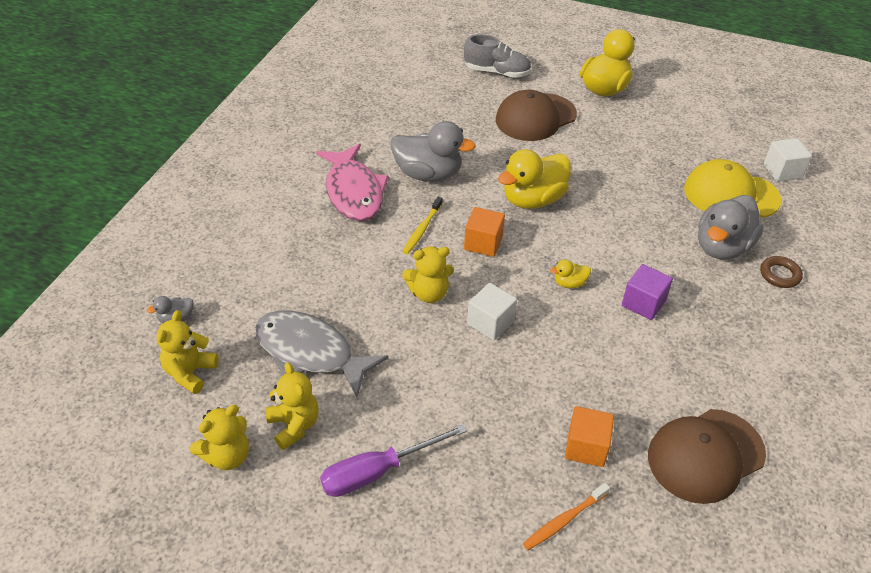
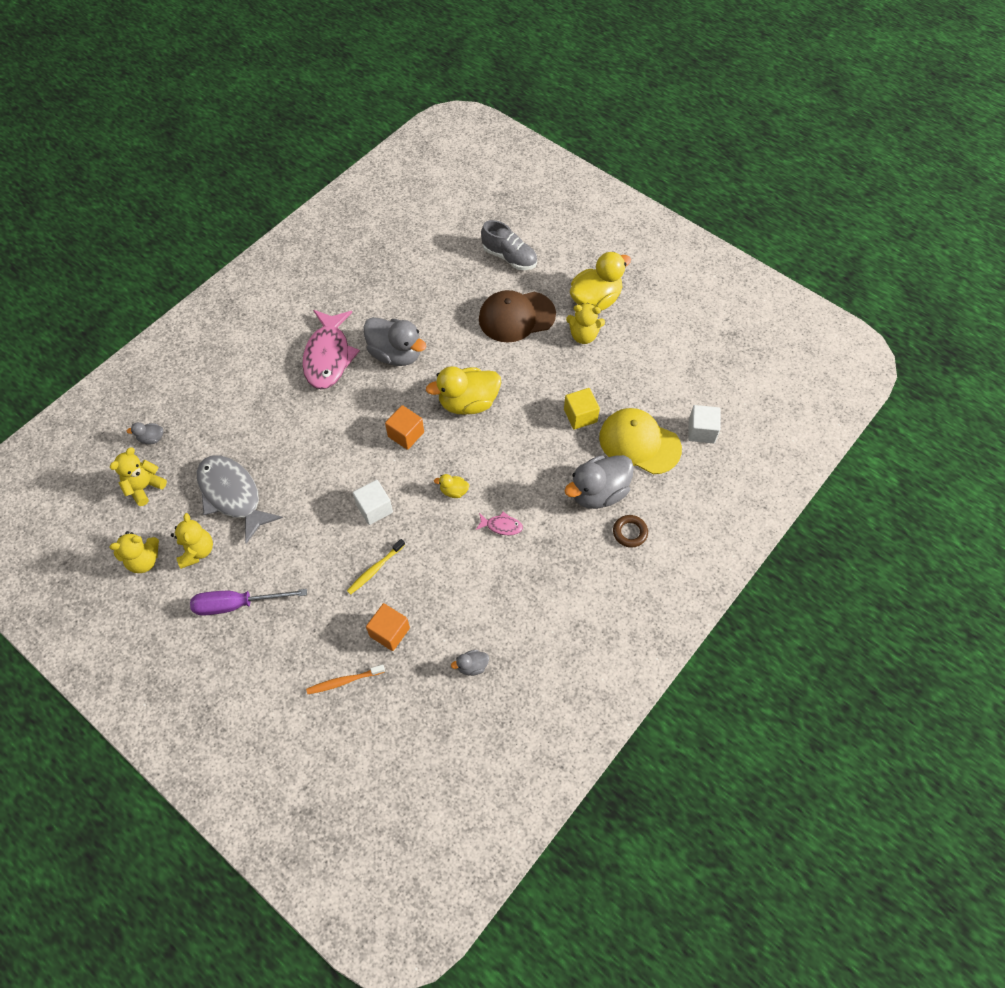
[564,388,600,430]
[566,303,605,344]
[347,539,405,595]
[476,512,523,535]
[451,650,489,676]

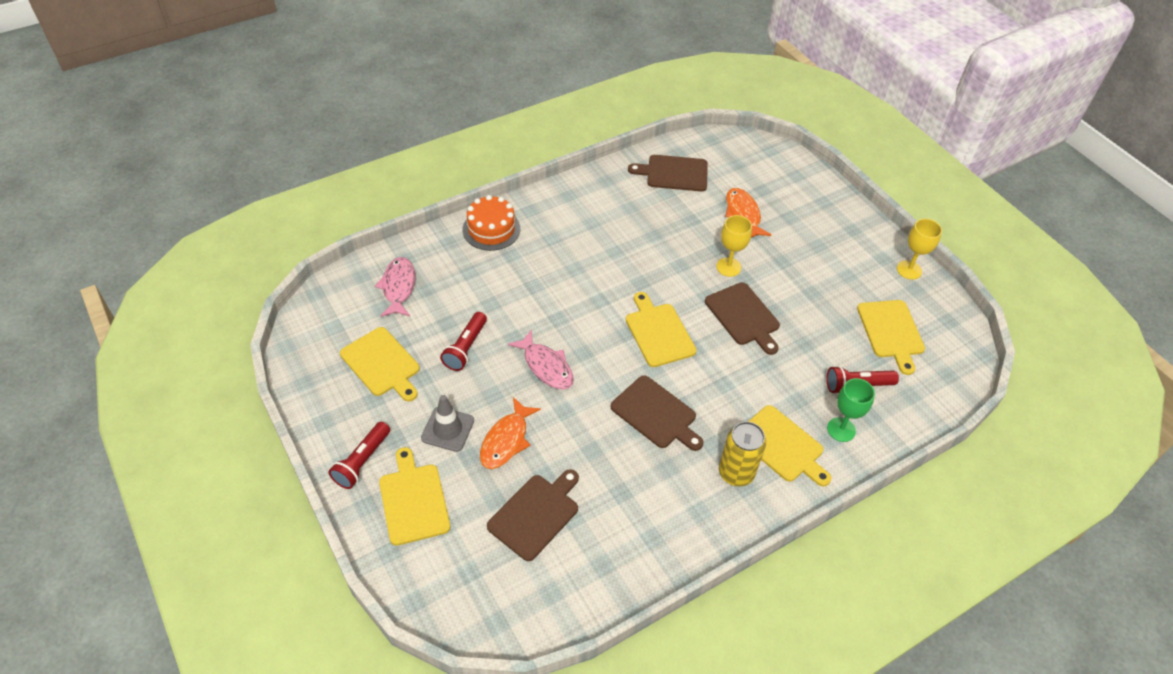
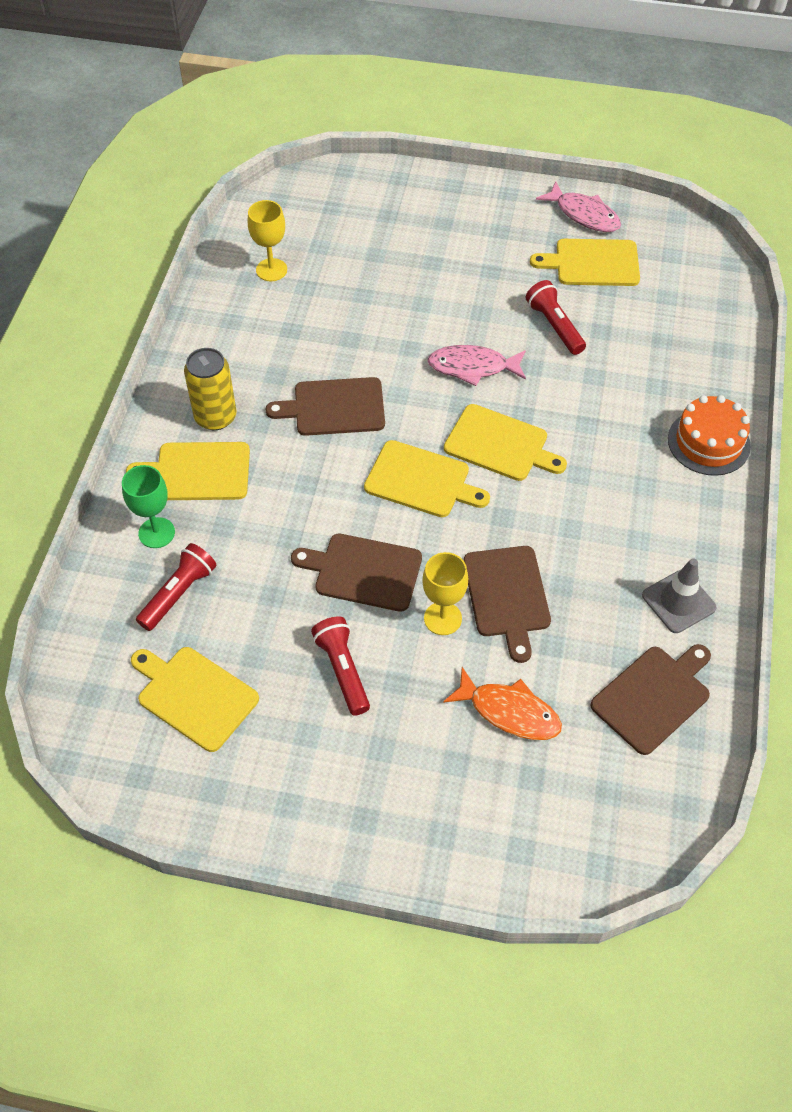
[480,397,541,469] (first image)
[311,616,370,716]
[536,181,621,232]
[444,404,567,481]
[642,558,717,633]
[464,546,551,663]
[248,200,287,281]

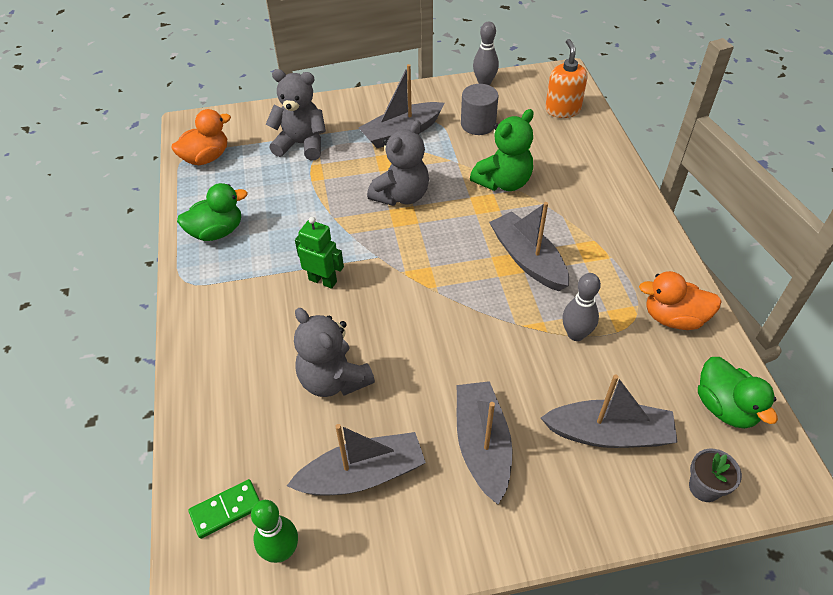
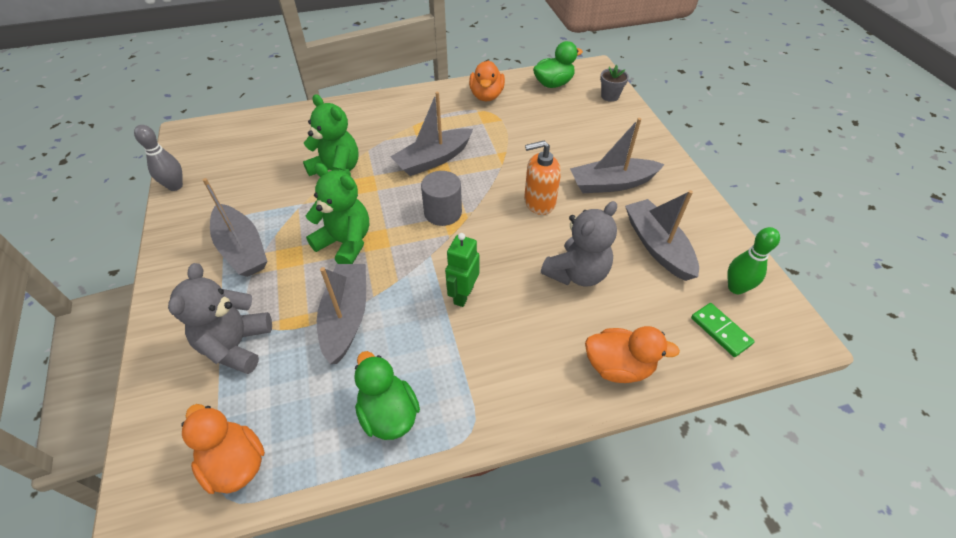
[562,273,601,341] (first image)
[585,326,680,383]
[421,171,462,226]
[317,264,366,364]
[524,141,561,215]
[306,163,369,264]

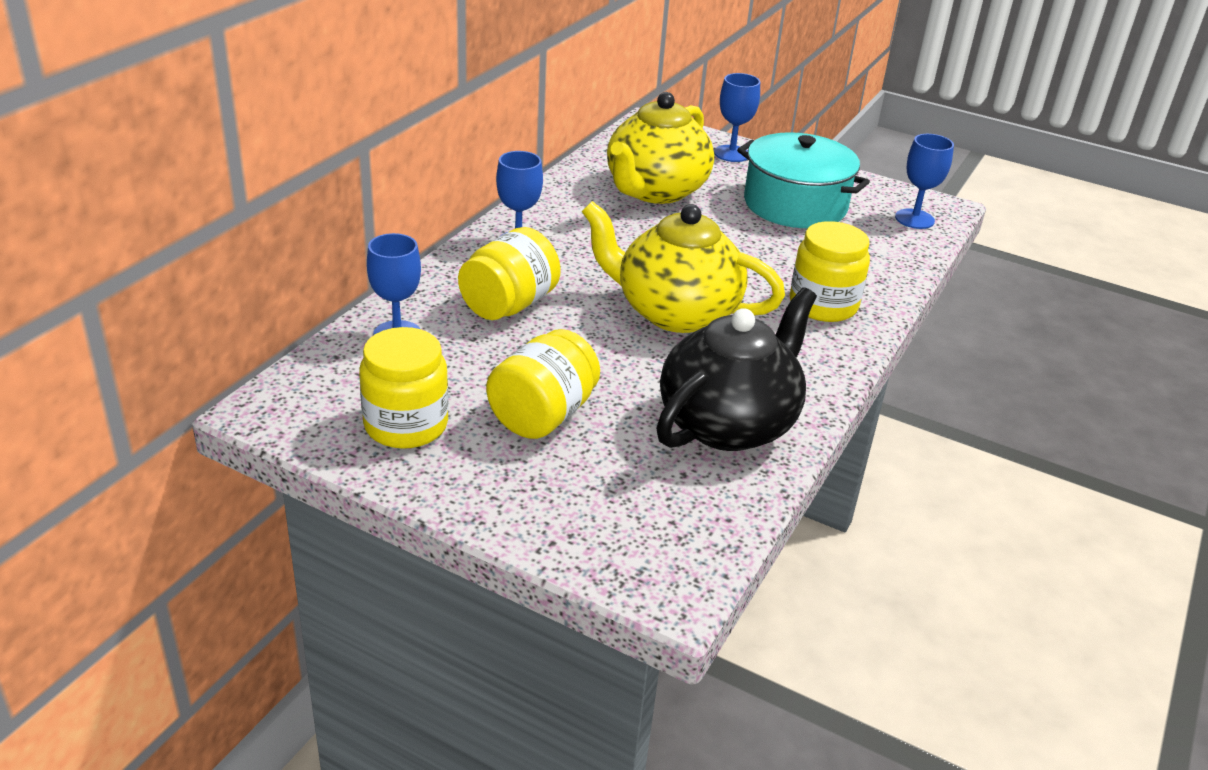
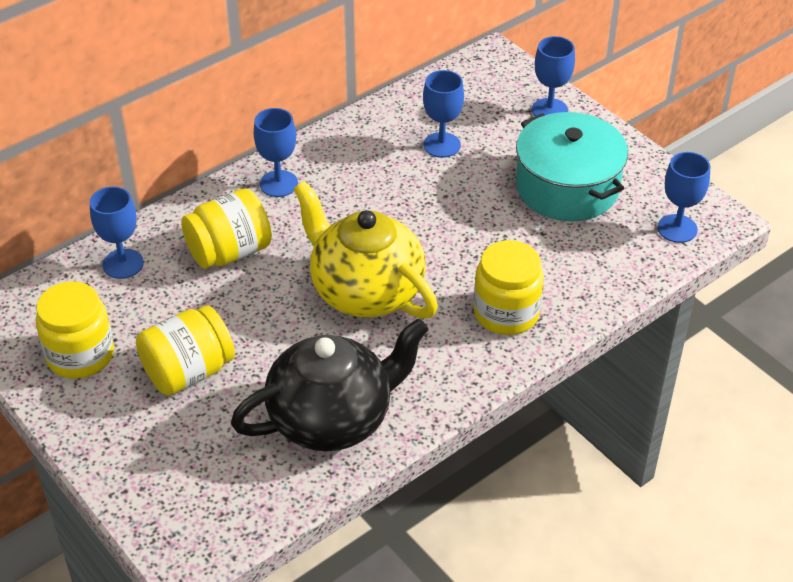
[423,70,464,158]

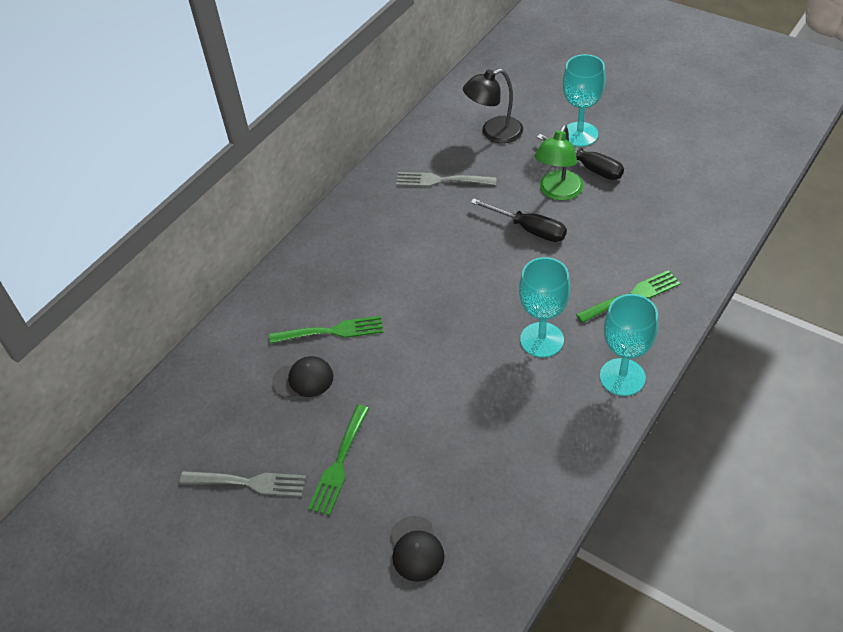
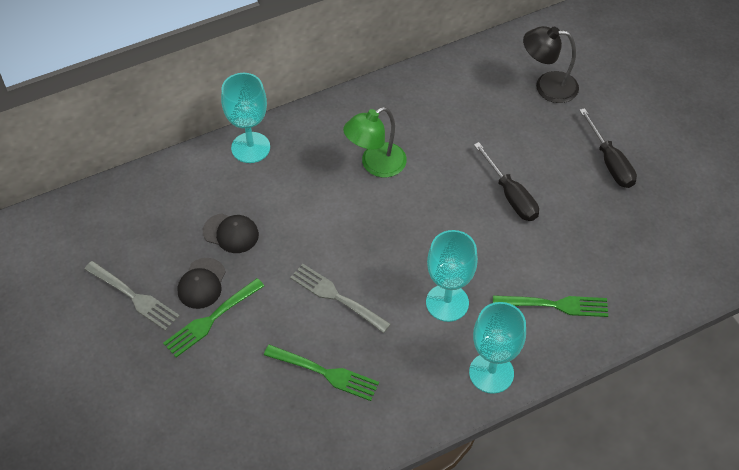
[264,344,379,401]
[178,258,226,309]
[290,264,391,333]
[343,107,407,178]
[221,73,270,163]

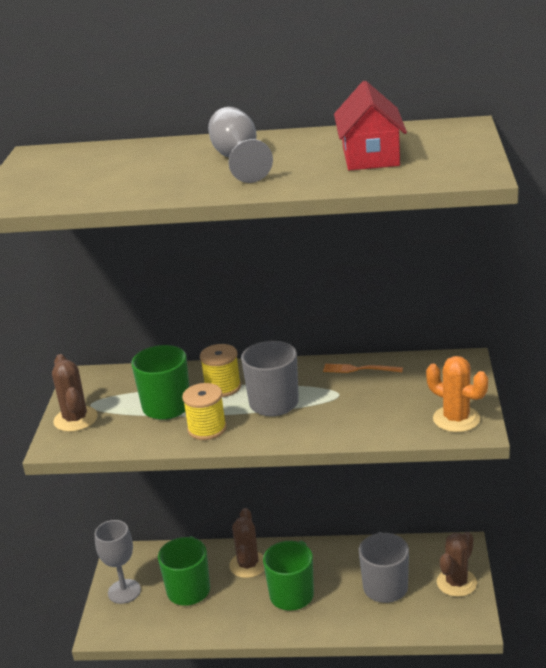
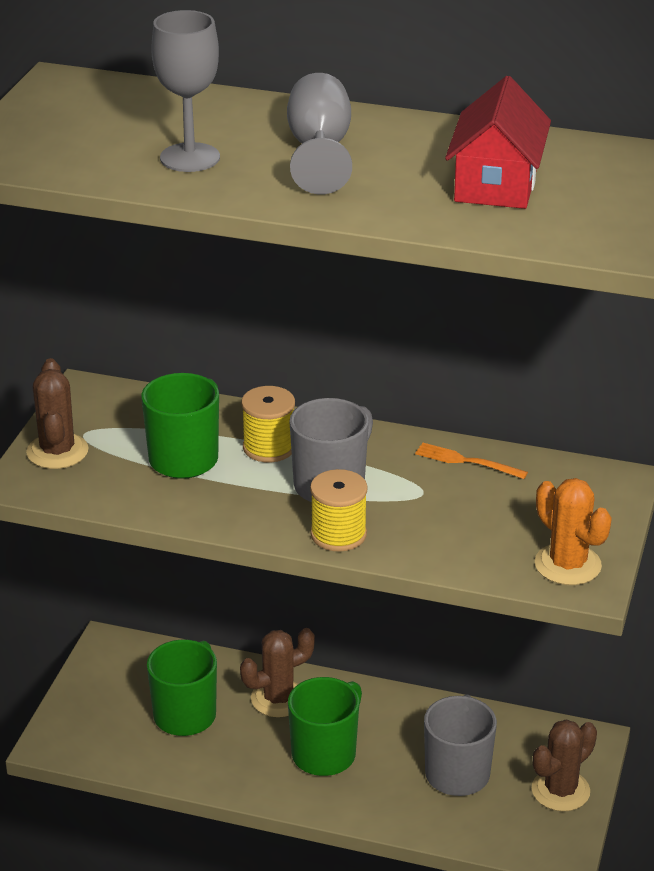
[151,10,220,172]
[310,469,368,552]
[240,628,315,717]

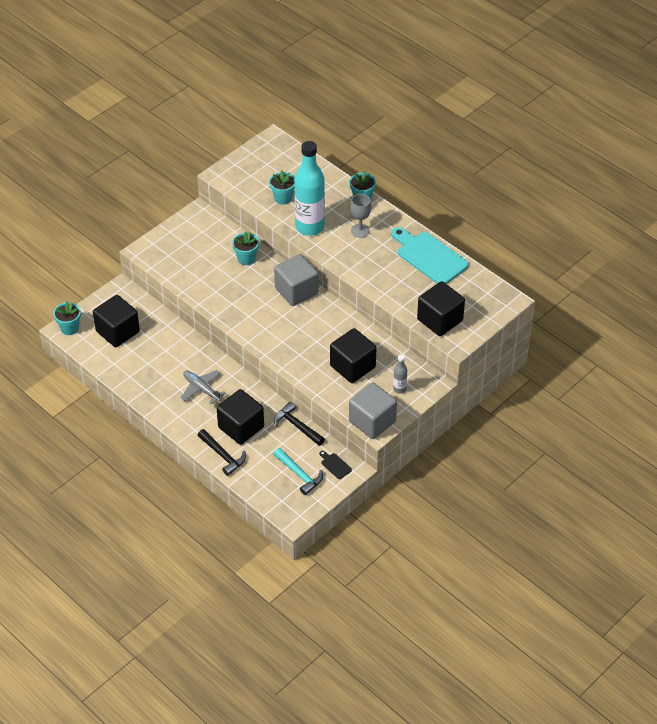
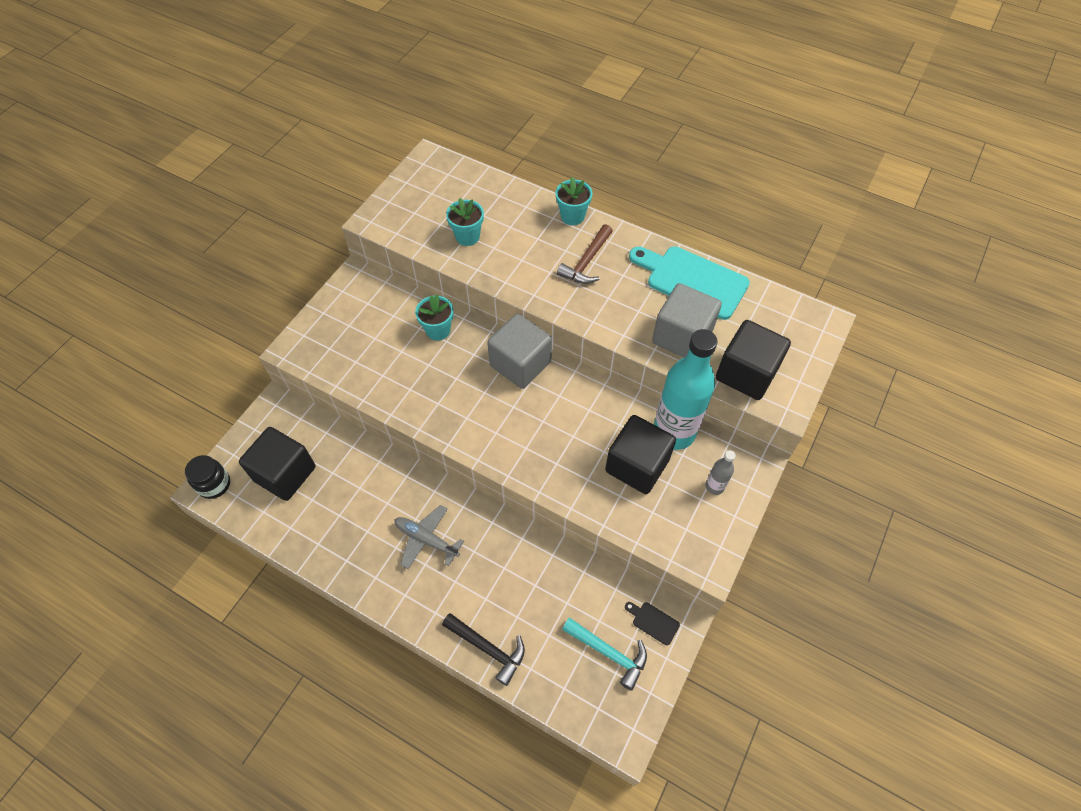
[217,389,264,445] (first image)
[274,402,325,446] (first image)
[654,329,717,450]
[652,283,722,357]
[185,455,230,499]
[557,224,613,284]

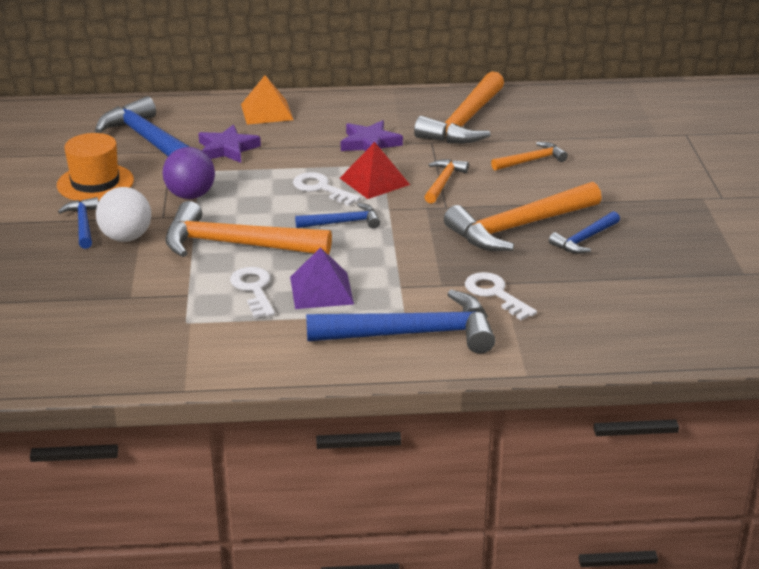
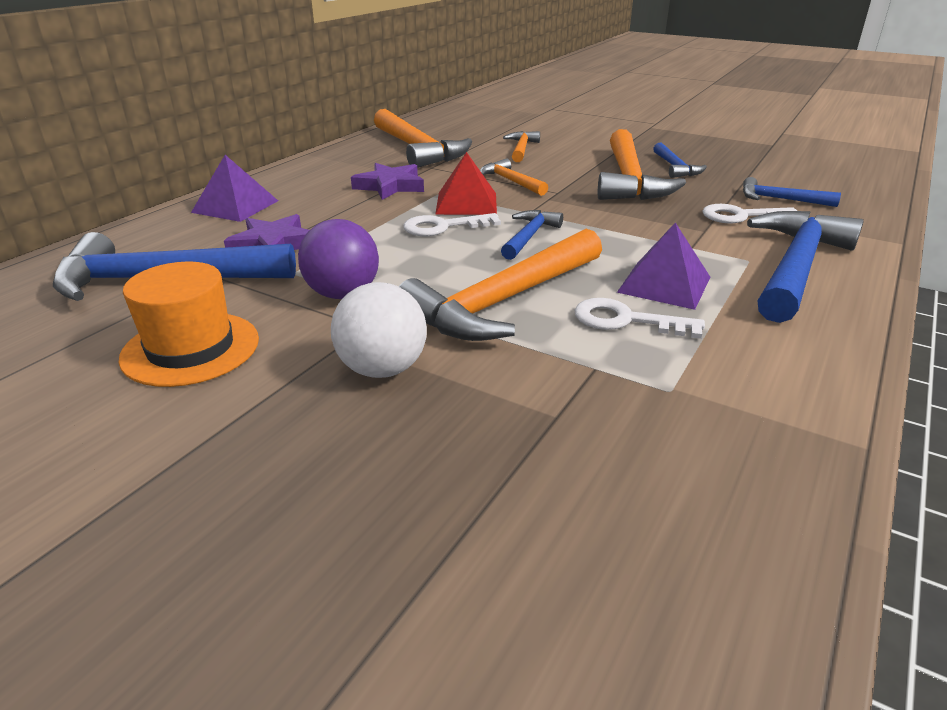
[743,177,841,207]
[191,155,278,222]

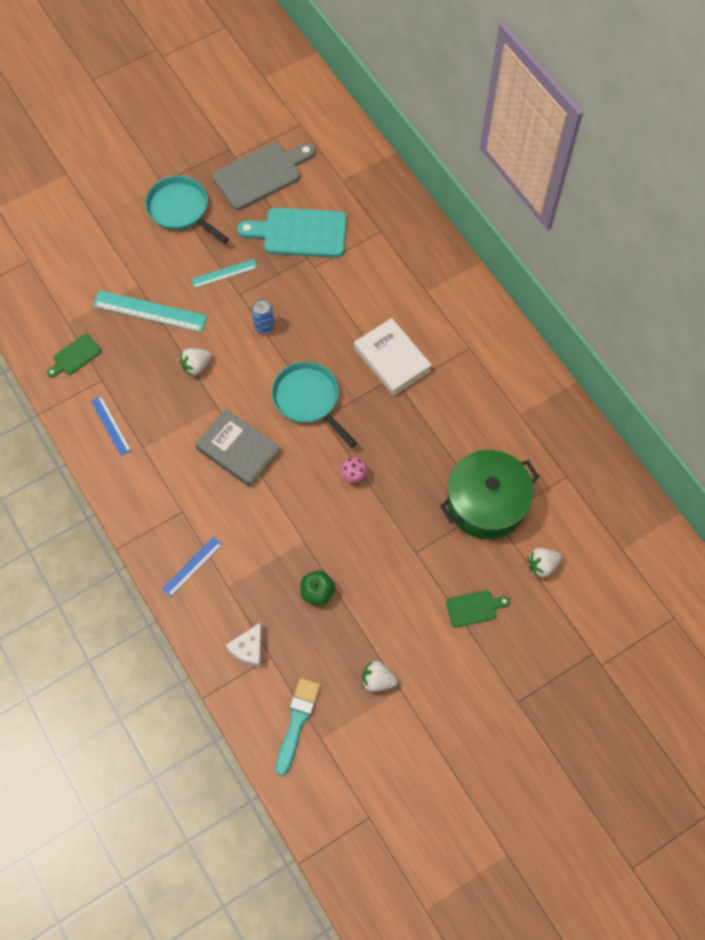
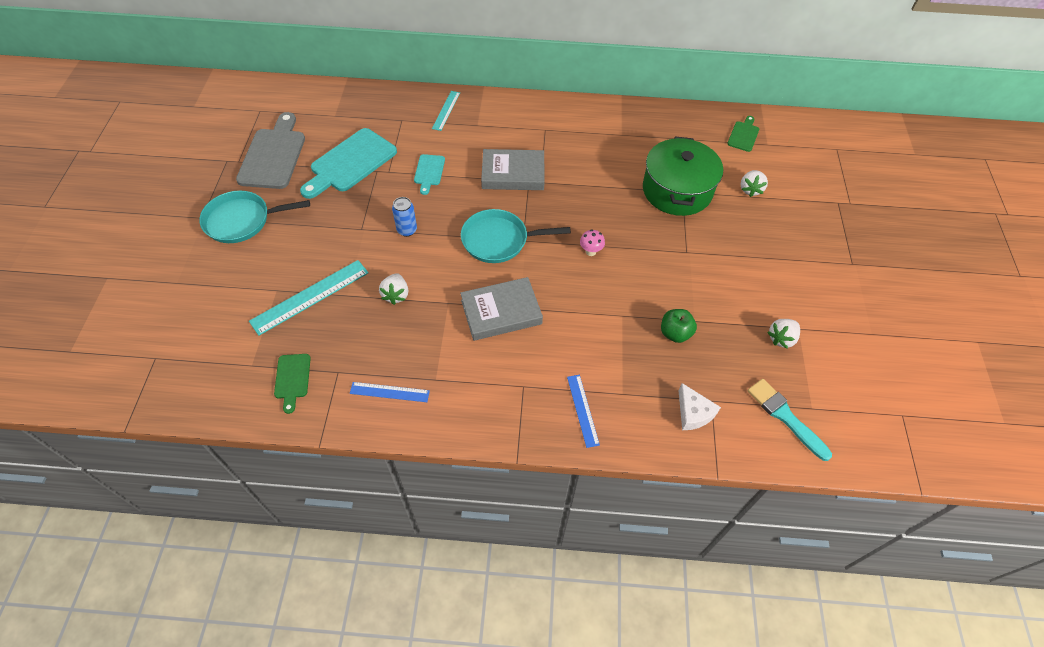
[414,154,445,195]
[432,91,460,131]
[727,116,759,152]
[481,149,545,190]

